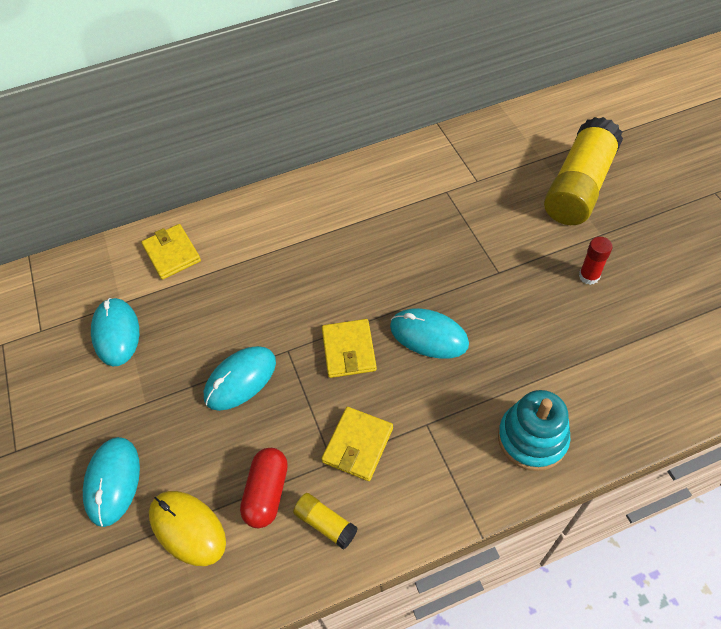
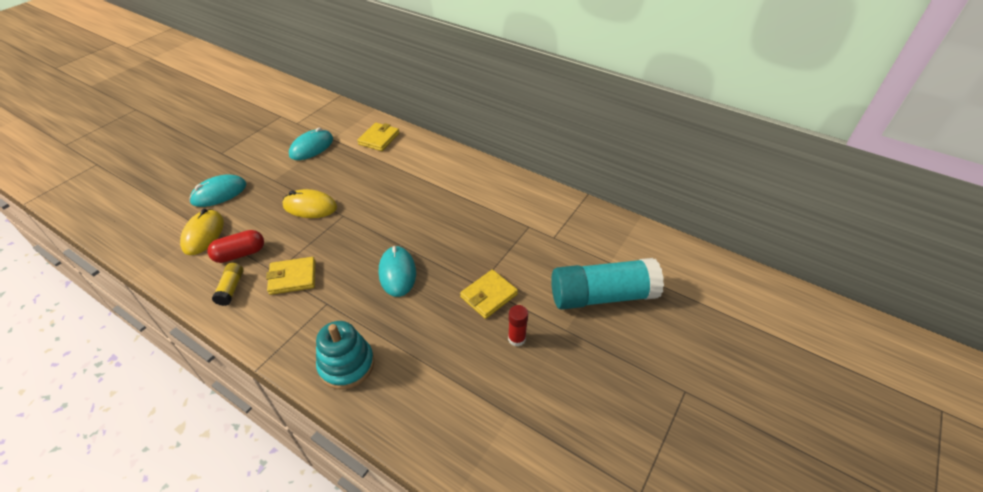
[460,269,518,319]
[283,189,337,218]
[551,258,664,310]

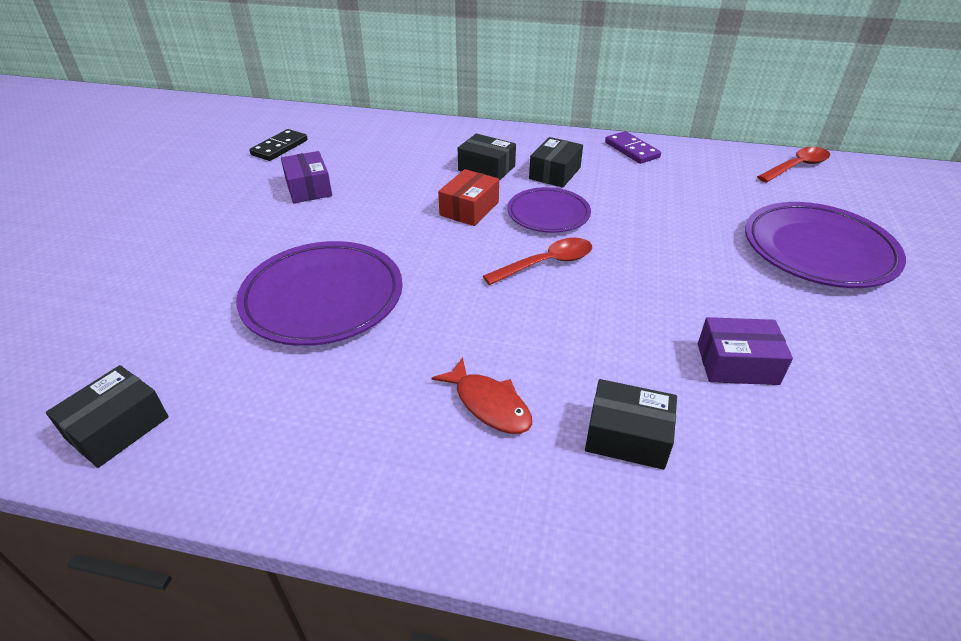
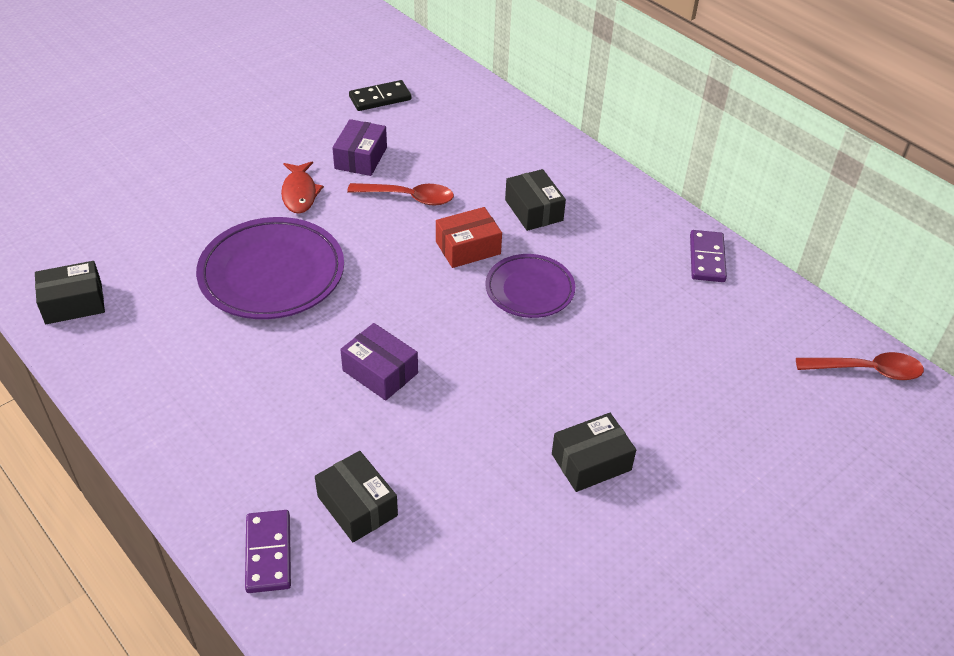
[745,202,906,288] (first image)
[245,510,291,593]
[281,162,324,214]
[347,183,454,206]
[552,413,636,492]
[340,323,418,400]

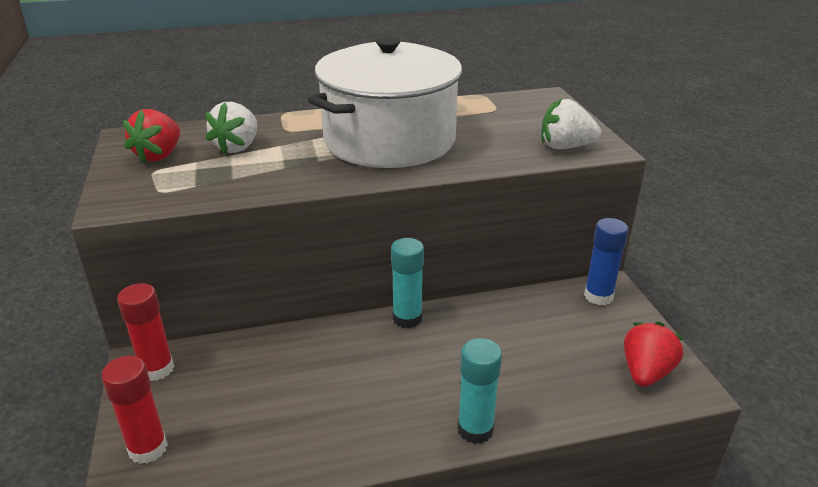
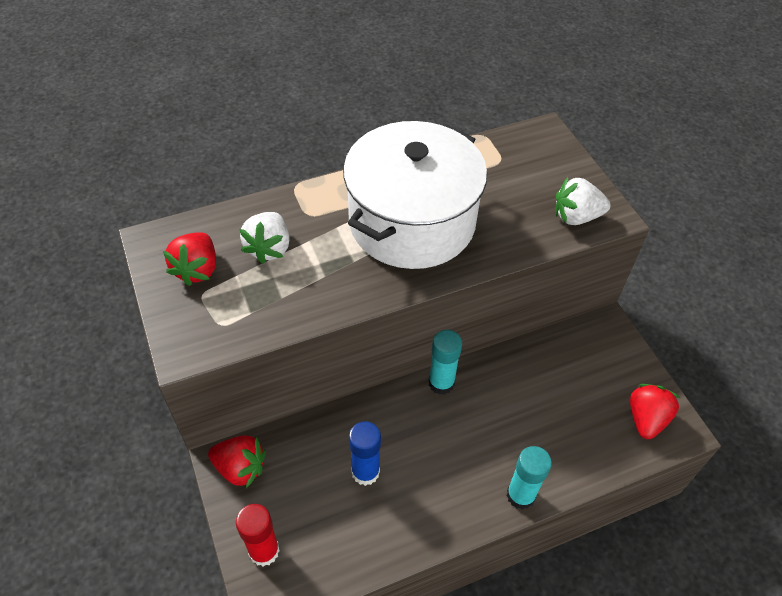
[349,421,381,486]
[208,435,266,488]

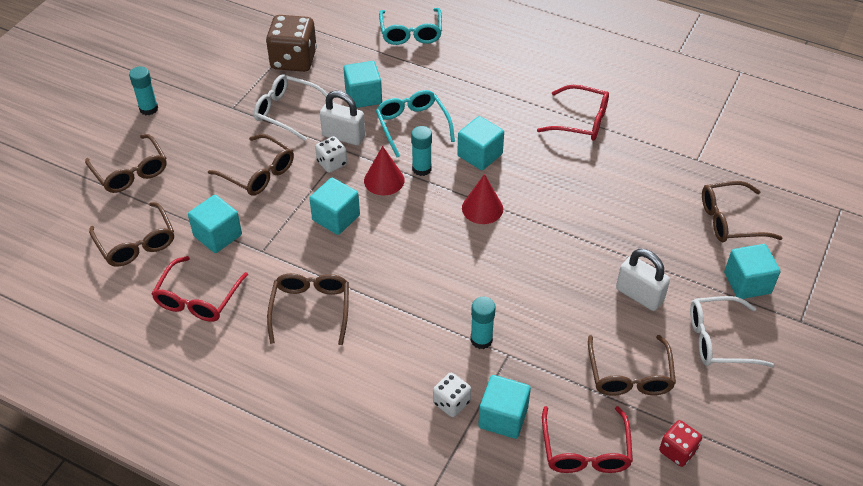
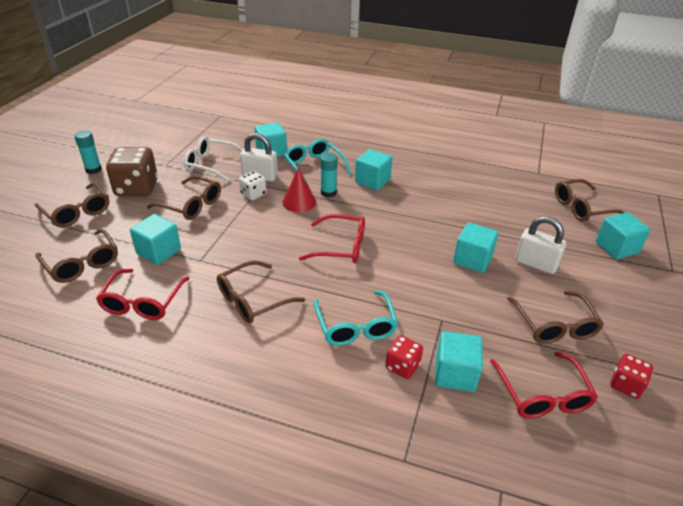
[462,174,503,224] (first image)
[471,297,496,349] (first image)
[690,296,774,367] (first image)
[106,147,158,196]
[453,222,498,273]
[314,290,398,346]
[299,214,365,263]
[385,335,423,379]
[217,261,305,323]

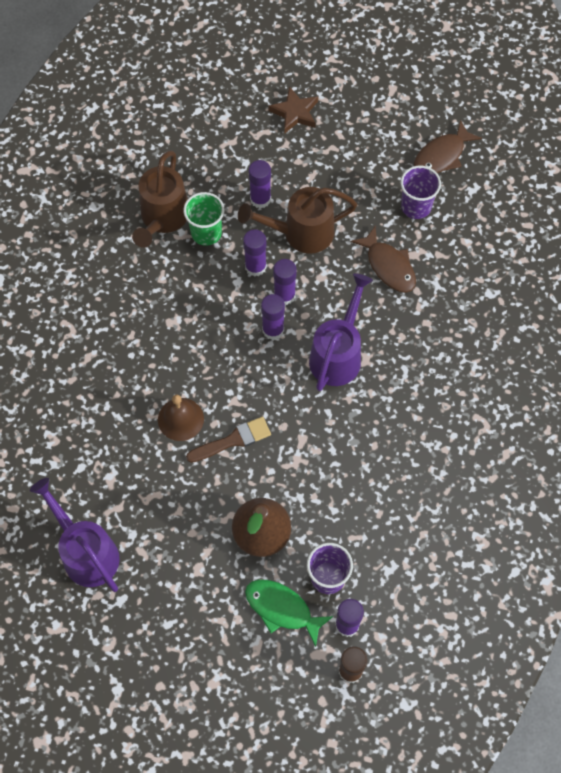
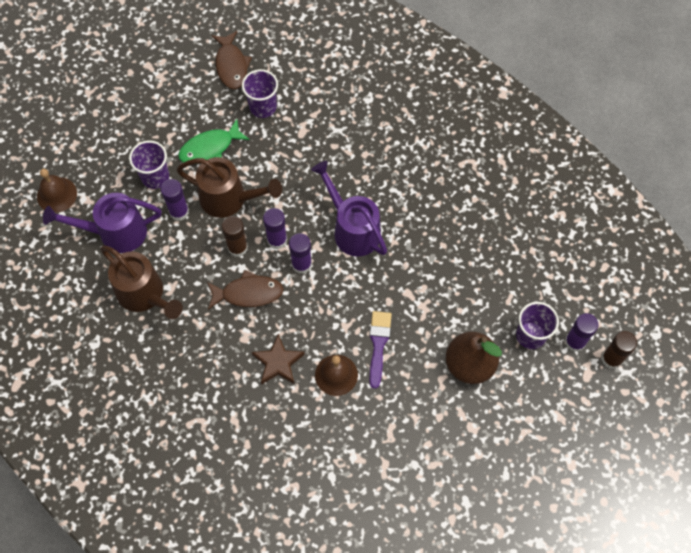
[183,192,224,246] (first image)
[37,169,77,213]
[129,140,169,189]
[43,193,161,253]
[178,119,250,163]
[252,334,305,384]
[207,270,284,310]
[369,311,392,389]
[222,216,248,257]
[177,157,282,218]

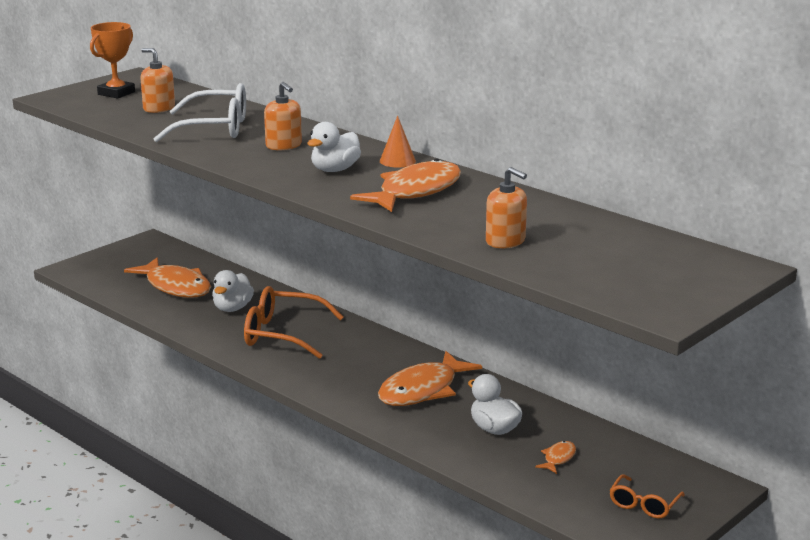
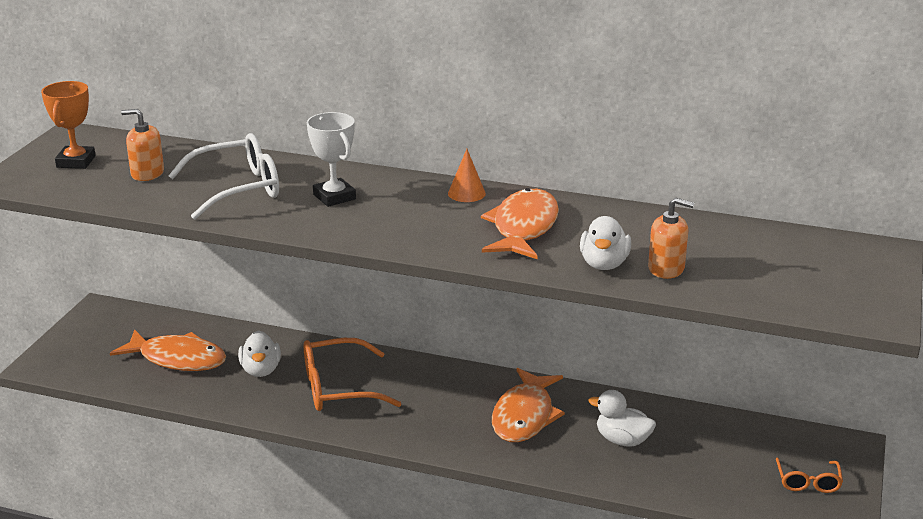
[535,441,576,474] (first image)
[580,216,631,270]
[307,112,356,207]

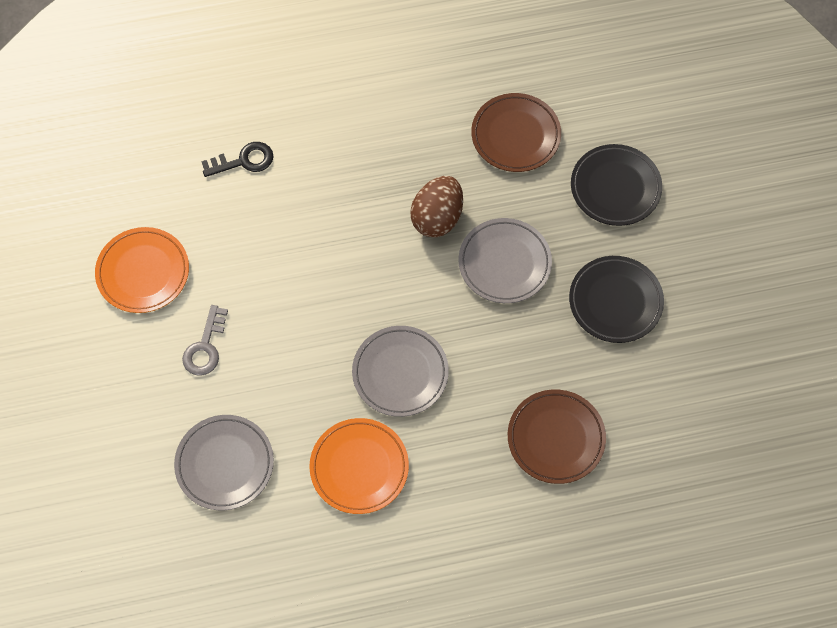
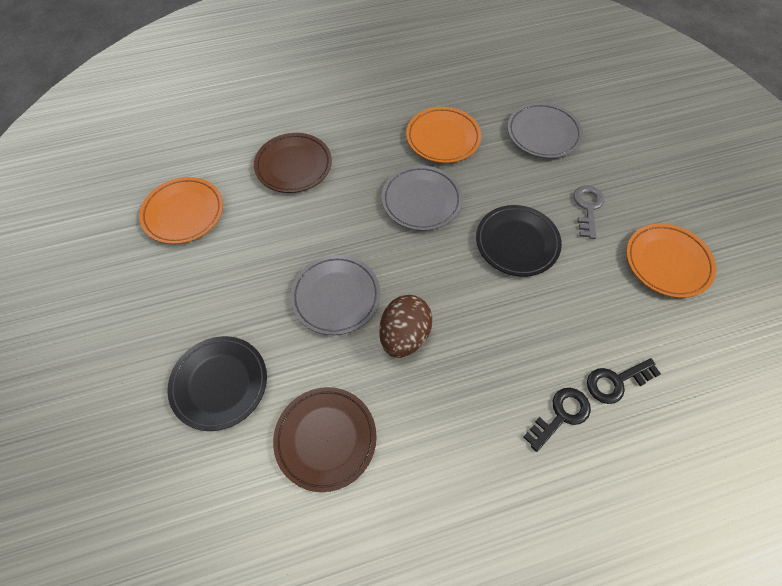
[139,177,223,244]
[523,388,591,452]
[476,205,562,277]

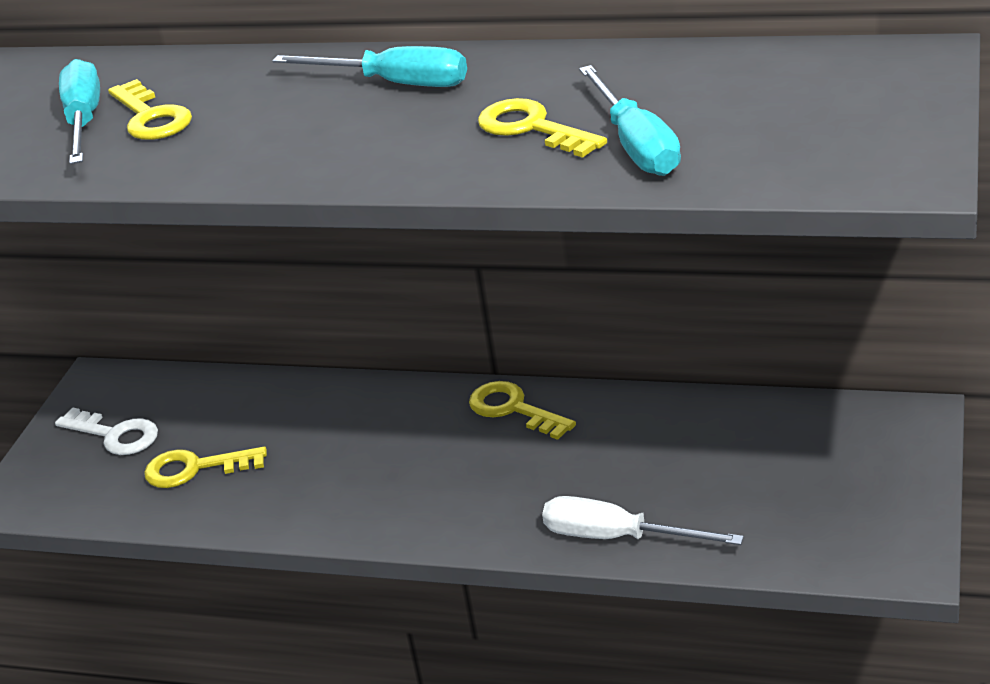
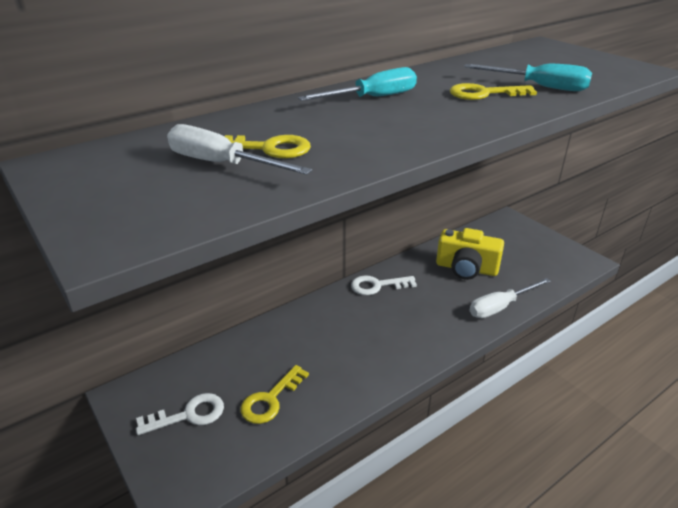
[436,228,504,280]
[167,124,312,175]
[351,275,417,295]

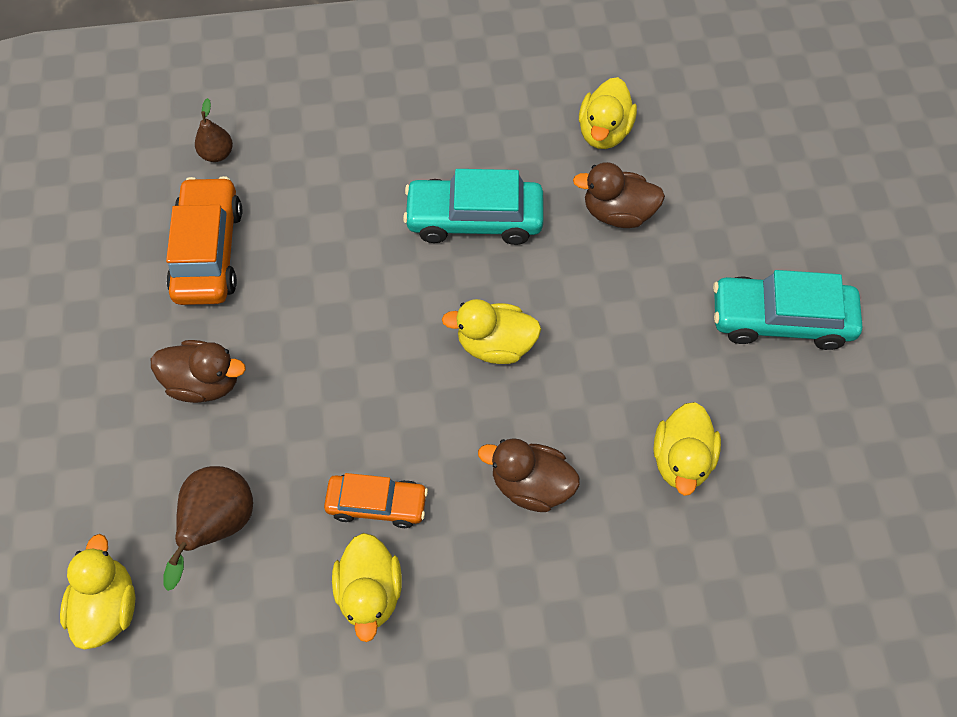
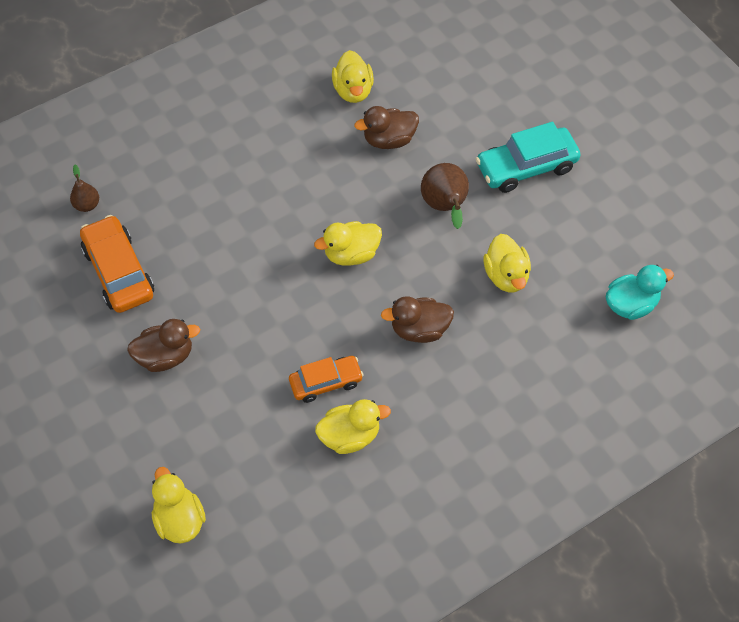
[403,169,543,245] (first image)
[606,265,674,320]
[421,163,469,229]
[315,399,391,454]

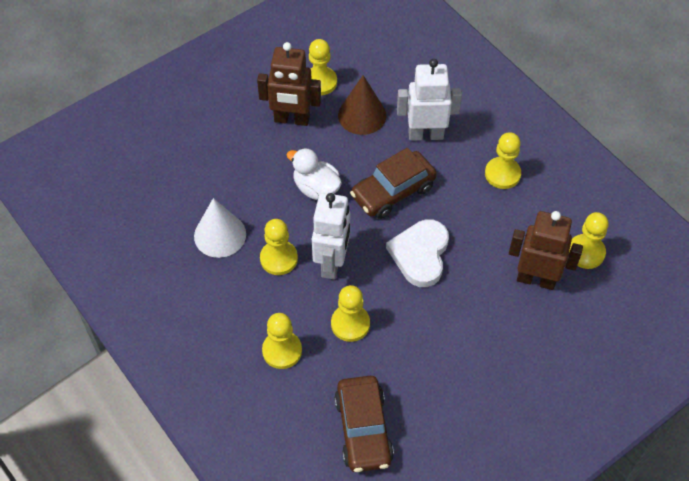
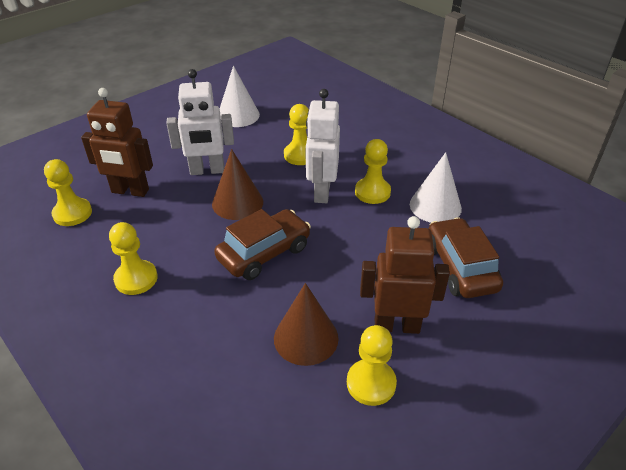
[262,313,302,369] (first image)
[287,148,342,200] (first image)
[220,66,260,127]
[429,217,503,298]
[166,69,234,175]
[212,149,263,220]

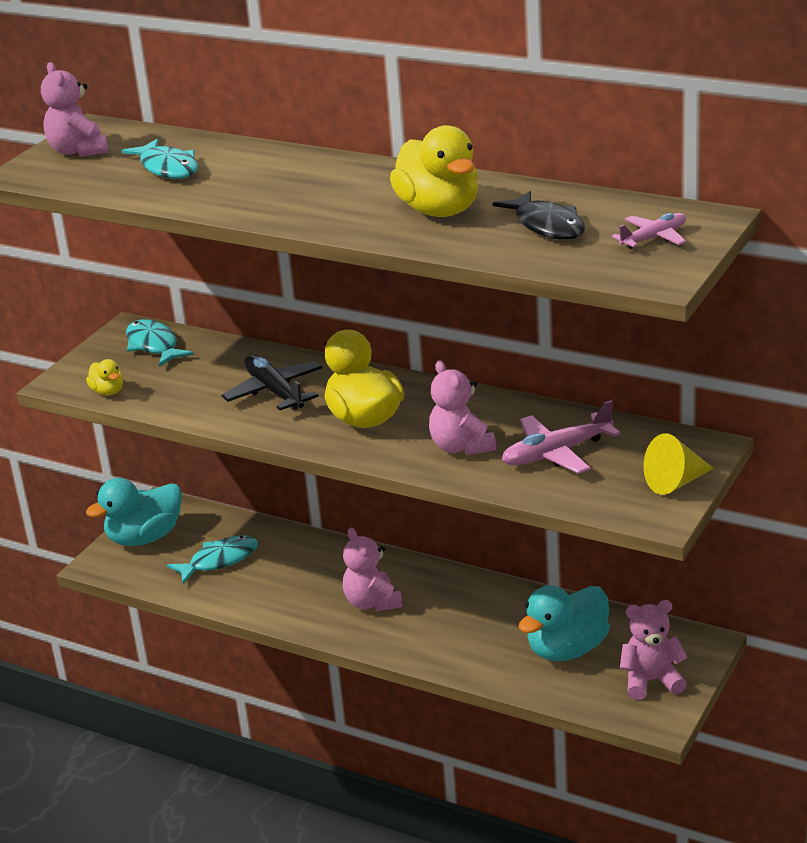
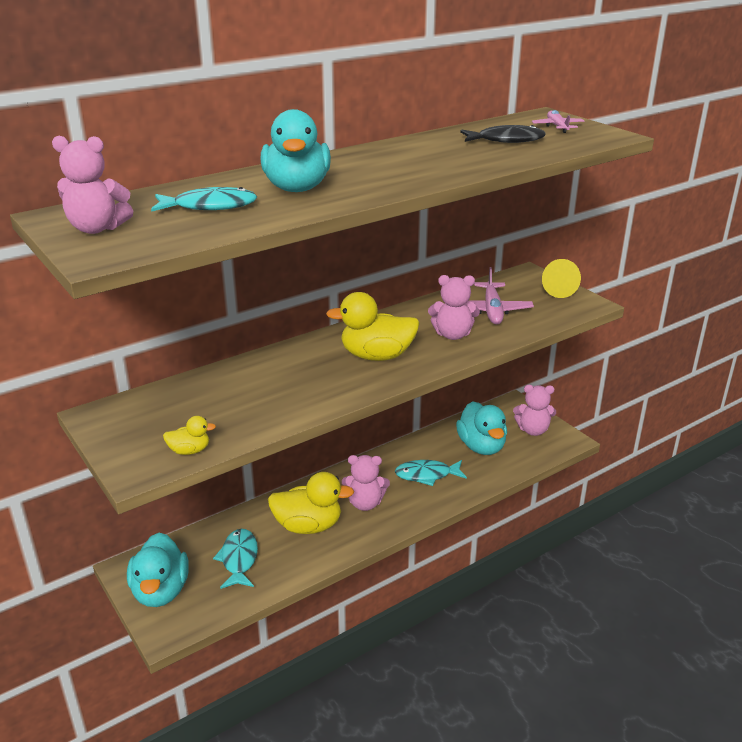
[221,354,323,410] (first image)
[260,109,331,192]
[395,460,467,486]
[268,472,354,534]
[513,385,556,436]

